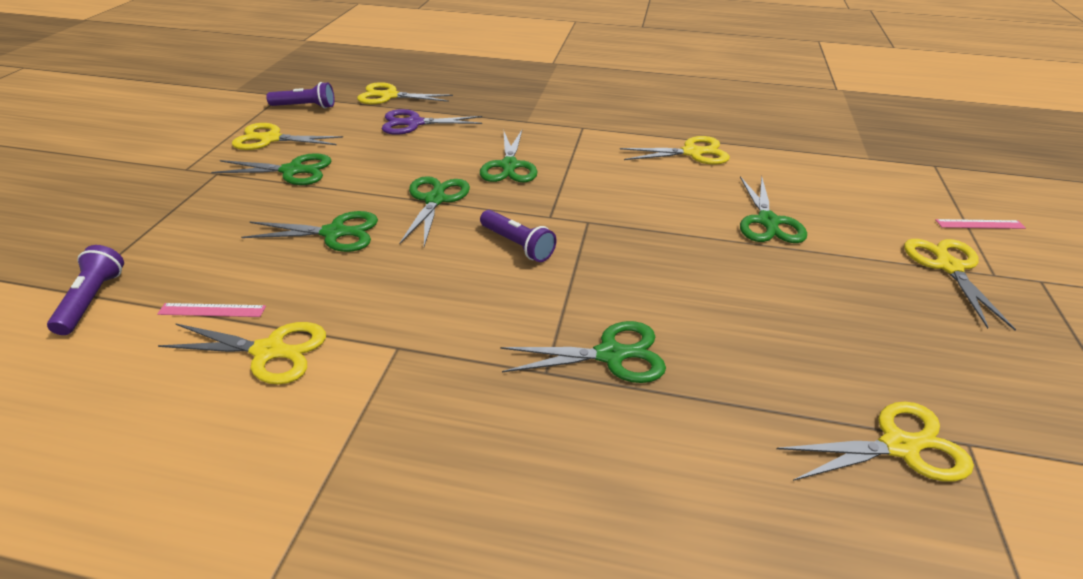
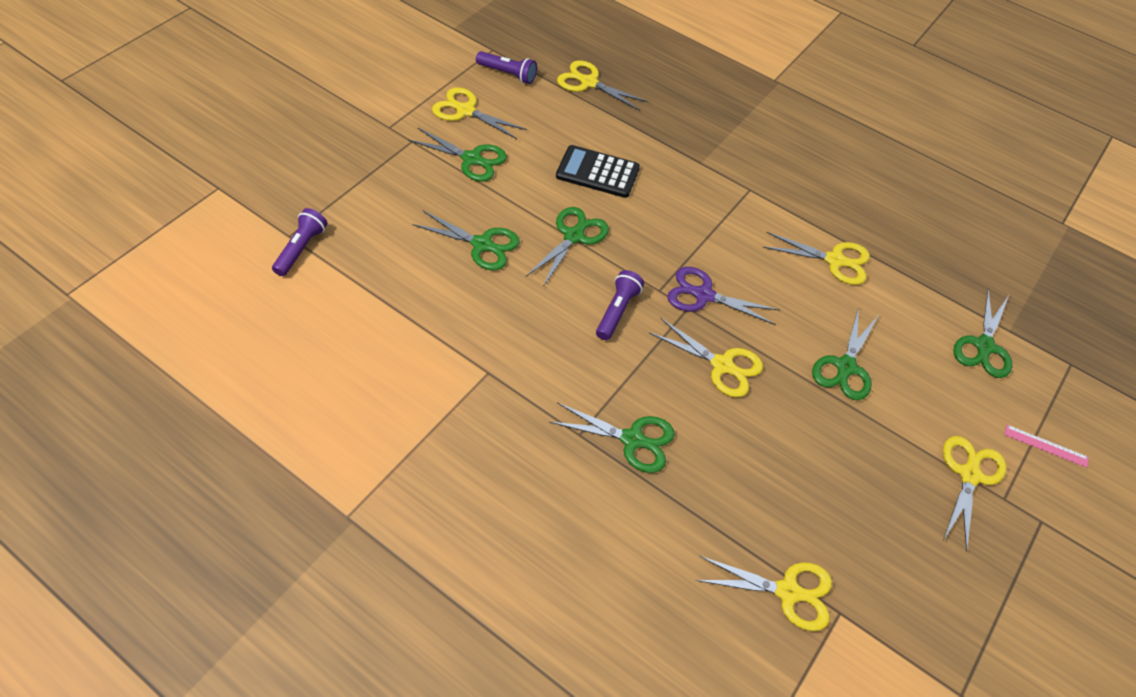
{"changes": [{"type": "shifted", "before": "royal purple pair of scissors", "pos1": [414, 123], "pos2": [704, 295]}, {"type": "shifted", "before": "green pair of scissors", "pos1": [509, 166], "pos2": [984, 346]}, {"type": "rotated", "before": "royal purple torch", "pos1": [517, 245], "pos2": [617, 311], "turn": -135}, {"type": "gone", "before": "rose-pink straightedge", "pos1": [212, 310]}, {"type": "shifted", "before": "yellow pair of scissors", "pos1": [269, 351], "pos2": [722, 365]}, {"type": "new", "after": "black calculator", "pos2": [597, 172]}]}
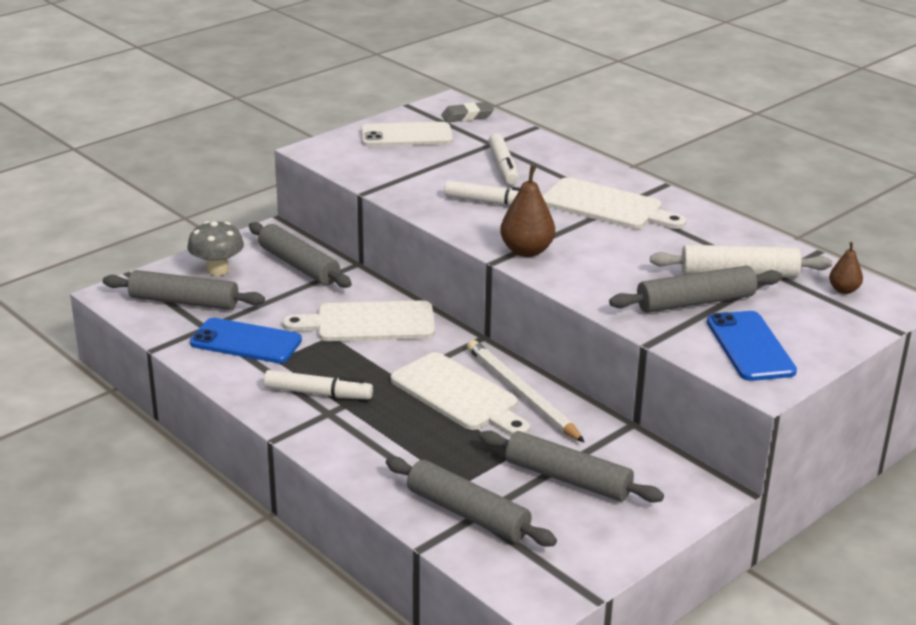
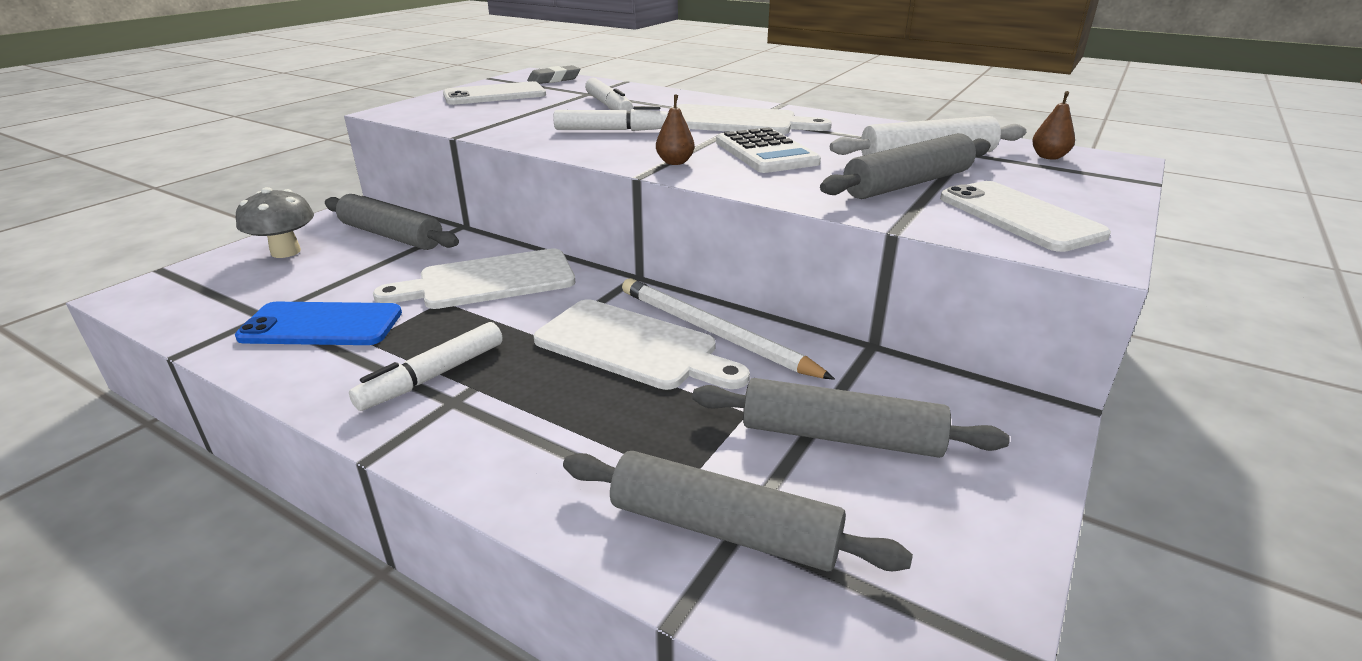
{"changes": [{"type": "scaled", "before": "russet pear", "pos1": [526, 251], "pos2": [675, 162], "scale": 0.57}, {"type": "gone", "before": "gray pastry roller", "pos1": [184, 302]}, {"type": "repainted", "before": "blue smartphone", "after": "pure white smartphone", "pos1": [750, 346], "pos2": [1019, 216]}, {"type": "rotated", "before": "pure white felt pen", "pos1": [318, 393], "pos2": [433, 376], "turn": 135}, {"type": "new", "after": "pure white calculator", "pos2": [766, 153]}]}
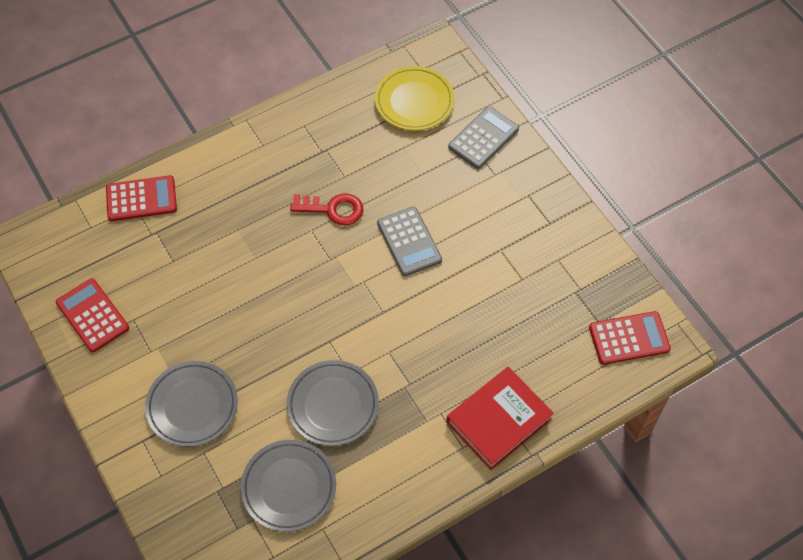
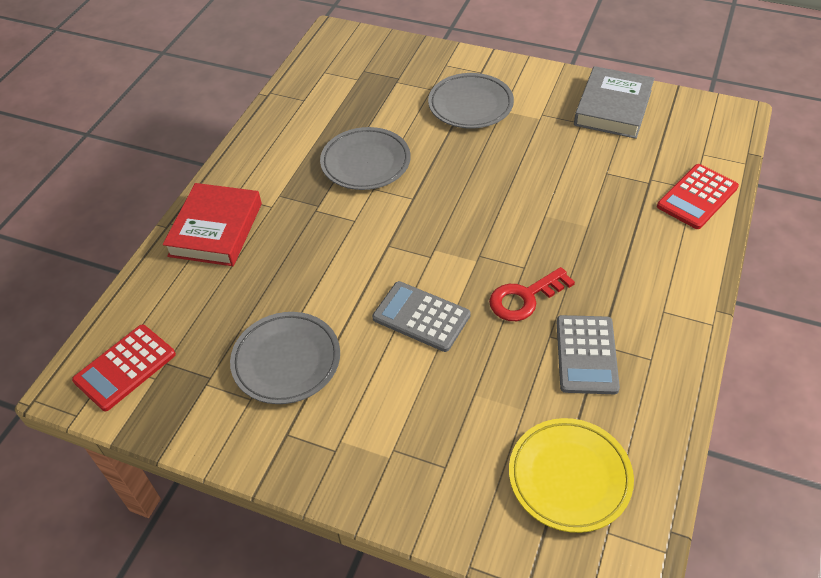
{"changes": [{"type": "shifted", "before": "gray calculator", "pos1": [483, 138], "pos2": [586, 355]}, {"type": "swapped", "before": "scarlet calculator", "after": "gray hardback", "pos1": [92, 315], "pos2": [613, 108]}, {"type": "shifted", "before": "gray dinner plate", "pos1": [289, 487], "pos2": [286, 361]}]}
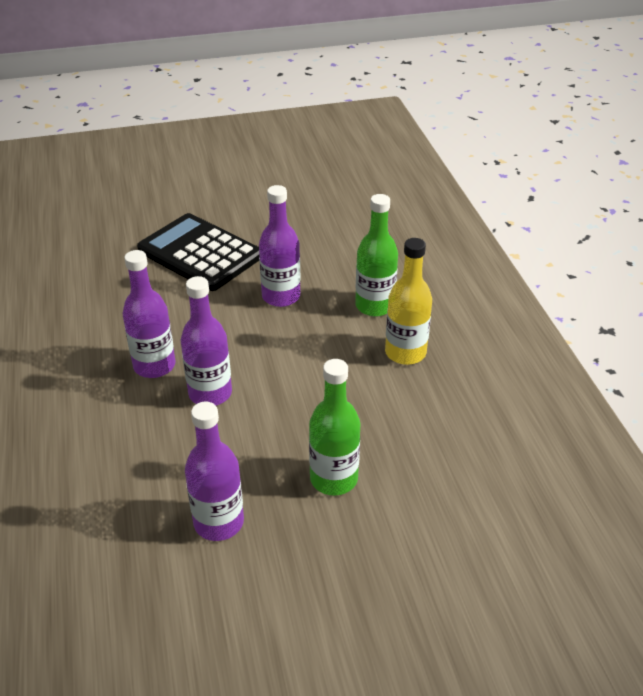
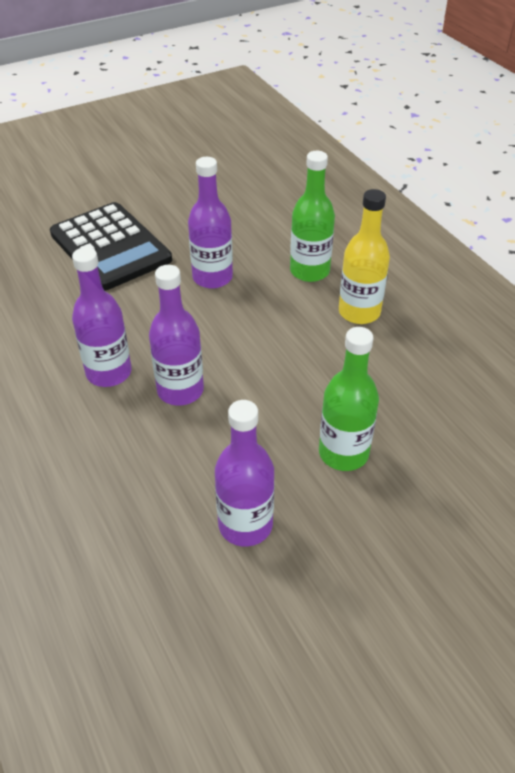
{"changes": [{"type": "rotated", "before": "black calculator", "pos1": [200, 253], "pos2": [110, 247], "turn": -150}]}
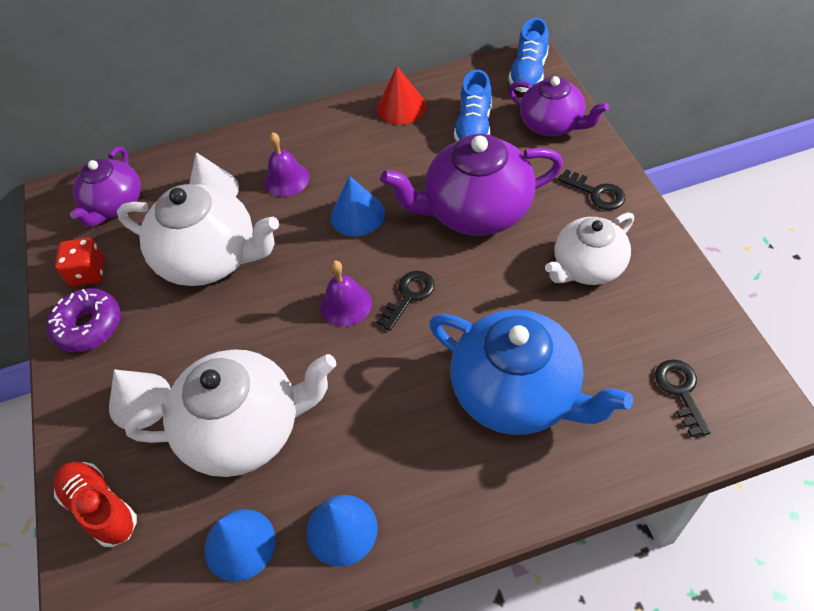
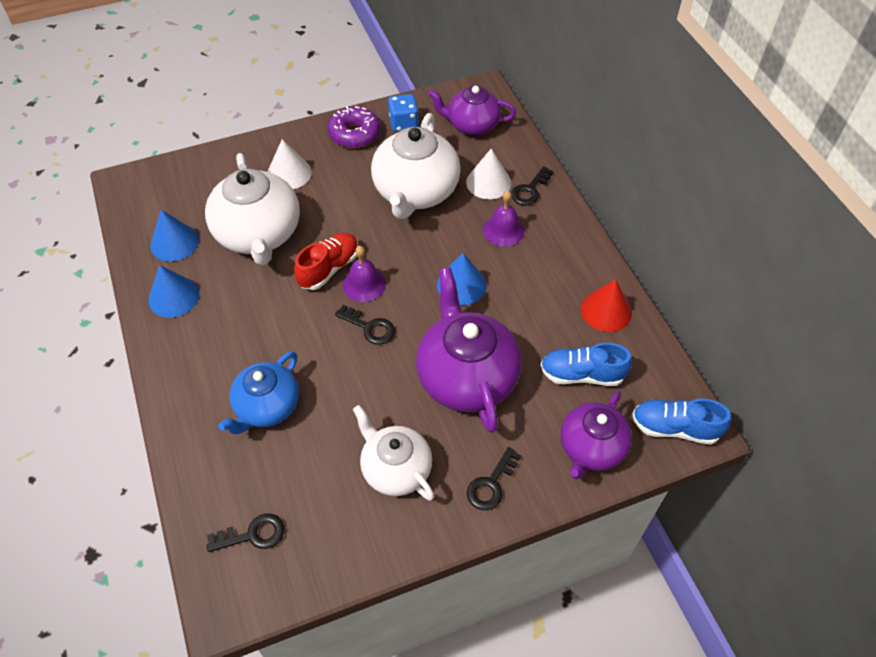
{"changes": [{"type": "repainted", "before": "scarlet die", "after": "blue die", "pos1": [88, 273], "pos2": [403, 123]}, {"type": "scaled", "before": "blue tea pot", "pos1": [518, 393], "pos2": [267, 407], "scale": 0.64}, {"type": "shifted", "before": "scarlet lace-up shoe", "pos1": [101, 508], "pos2": [329, 268]}, {"type": "new", "after": "black latchkey", "pos2": [530, 190]}]}
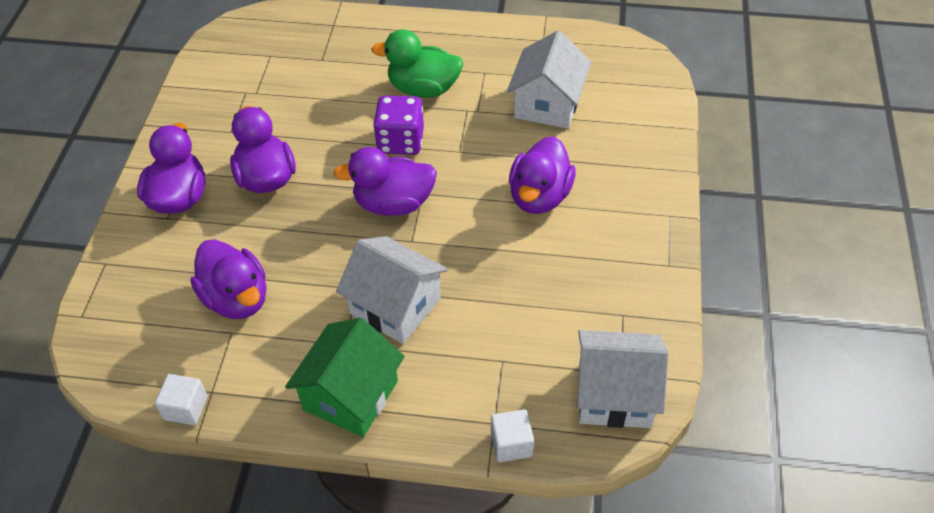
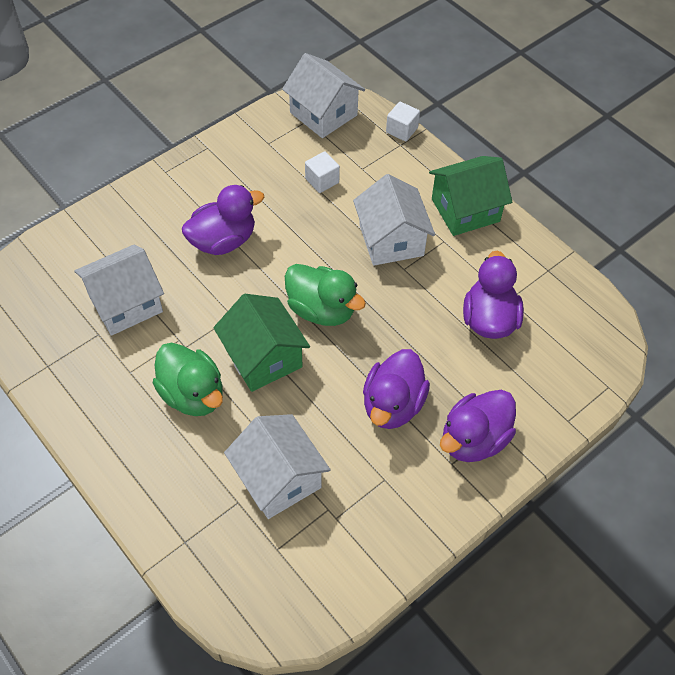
{"changes": [{"type": "swapped", "before": "royal purple die", "after": "green house", "pos1": [400, 141], "pos2": [263, 358]}, {"type": "repainted", "before": "royal purple toy duck", "after": "green toy duck", "pos1": [393, 203], "pos2": [322, 310]}, {"type": "shifted", "before": "pure white block", "pos1": [186, 408], "pos2": [322, 181]}, {"type": "new", "after": "pure white house", "pos2": [278, 478]}]}
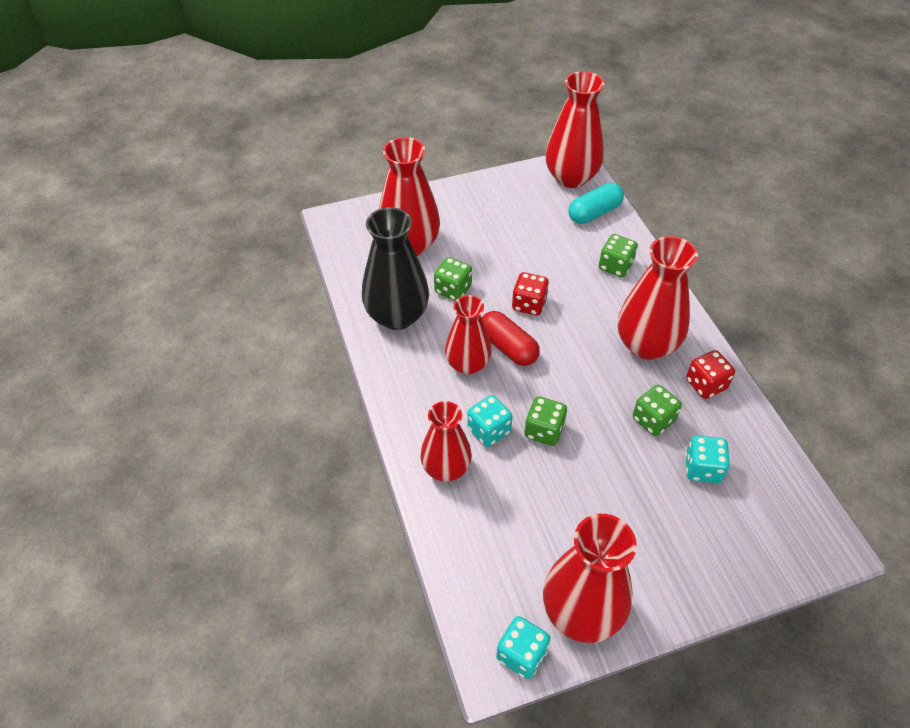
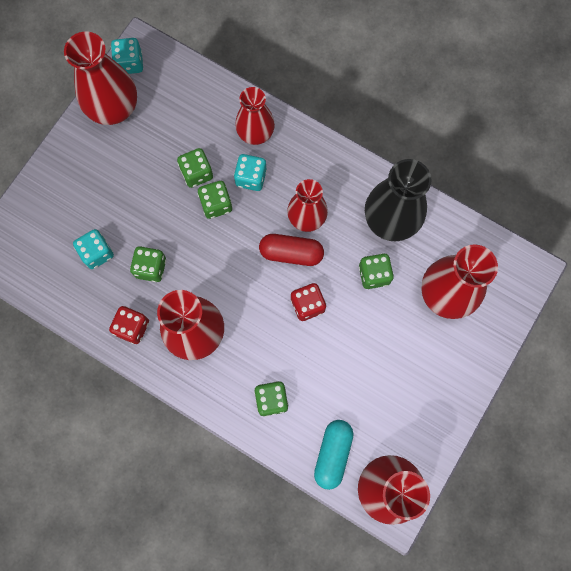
{"changes": [{"type": "new", "after": "green die", "pos2": [197, 173]}]}
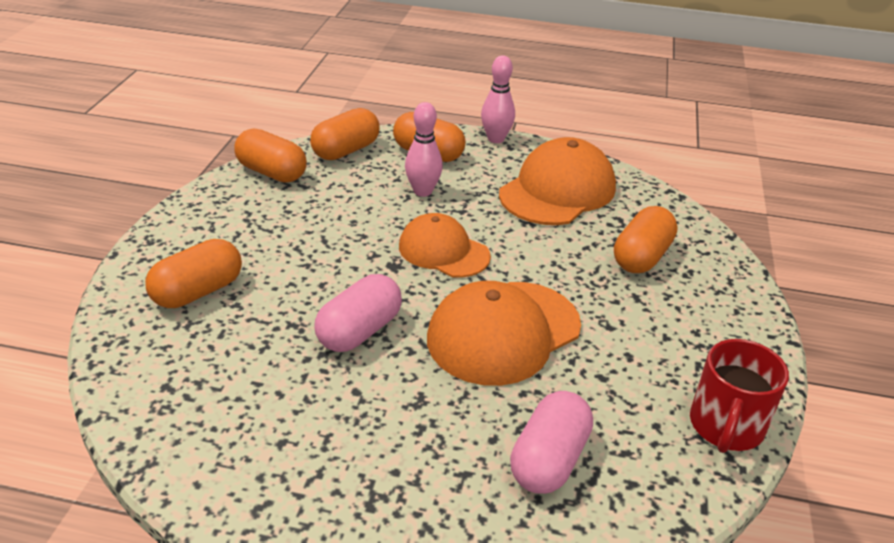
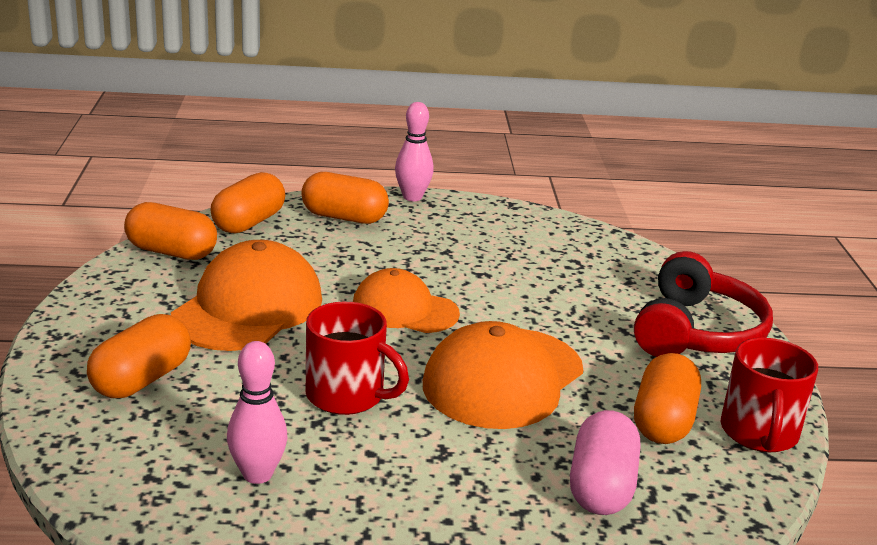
{"changes": [{"type": "shifted", "before": "rose-pink tenpin", "pos1": [423, 191], "pos2": [257, 474]}, {"type": "shifted", "before": "orange-coloured peaked cap", "pos1": [557, 191], "pos2": [248, 308]}, {"type": "shifted", "before": "orange-coloured pill shape", "pos1": [641, 257], "pos2": [663, 421]}, {"type": "swapped", "before": "rose-pink pill shape", "after": "scarlet tea mug", "pos1": [359, 331], "pos2": [347, 396]}, {"type": "new", "after": "scarlet over-ear headphones", "pos2": [696, 332]}]}
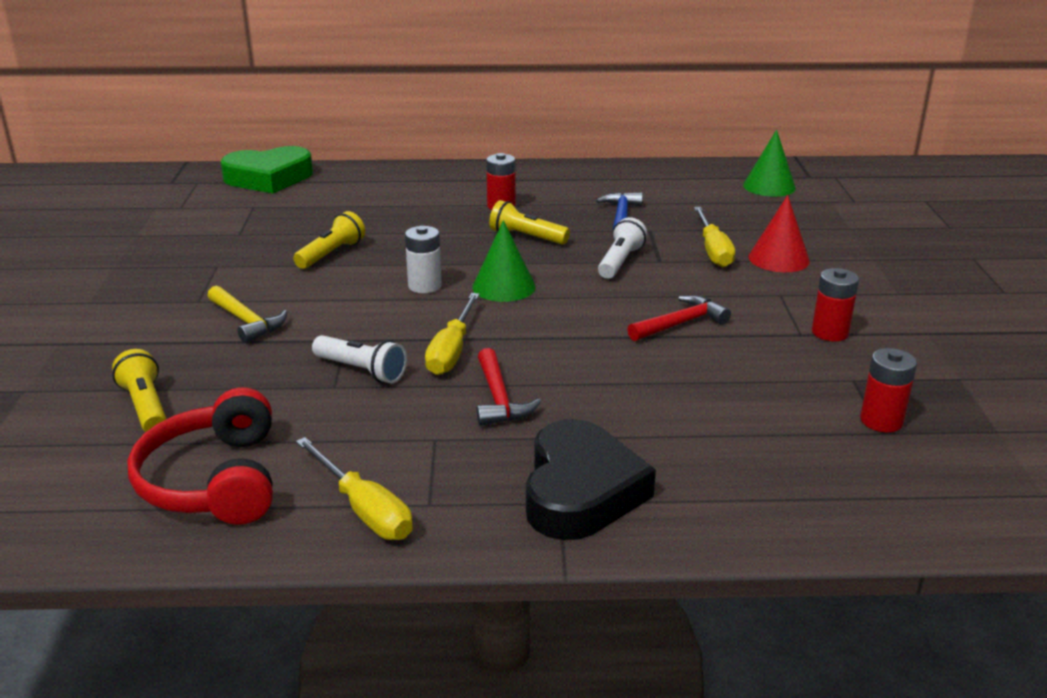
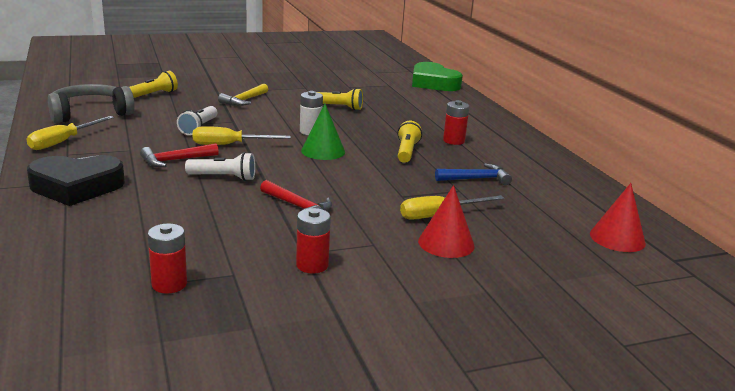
{"changes": [{"type": "repainted", "before": "green cone", "after": "scarlet cone", "pos1": [769, 186], "pos2": [617, 238]}, {"type": "shifted", "before": "pure white torch", "pos1": [620, 261], "pos2": [224, 177]}, {"type": "repainted", "before": "scarlet over-ear headphones", "after": "gray over-ear headphones", "pos1": [213, 480], "pos2": [90, 113]}]}
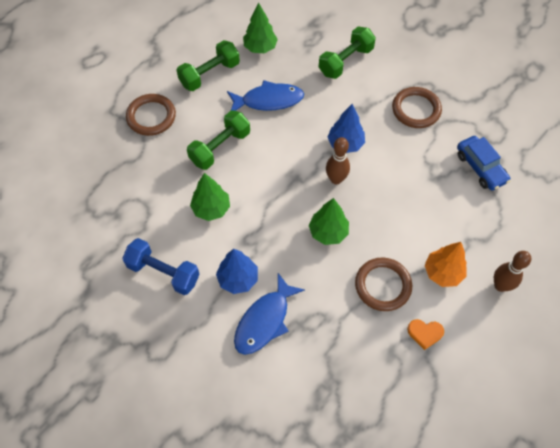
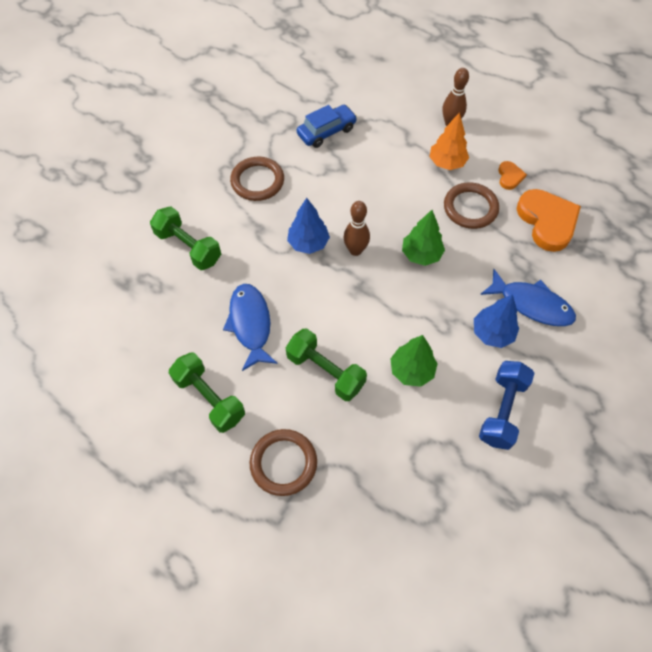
{"changes": [{"type": "gone", "before": "green toy tree", "pos1": [260, 48]}, {"type": "new", "after": "orange-coloured heart", "pos2": [547, 221]}]}
